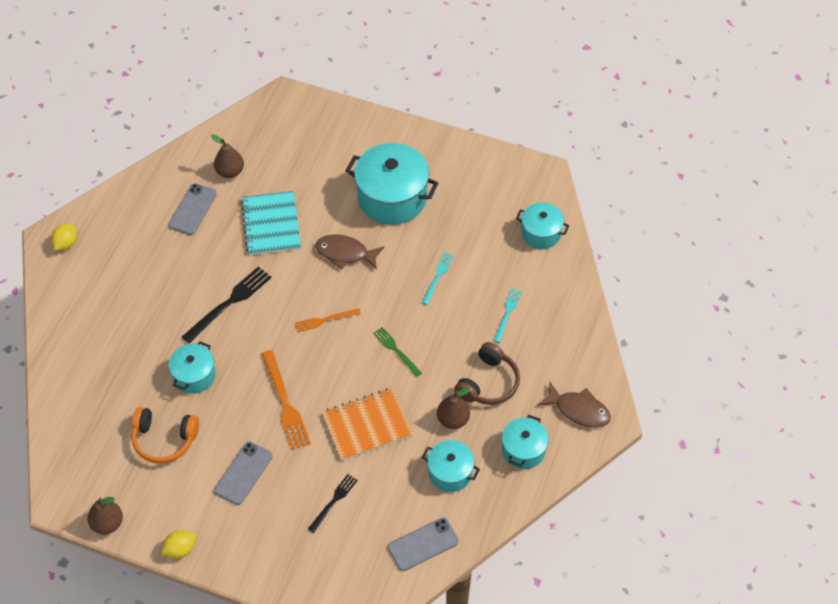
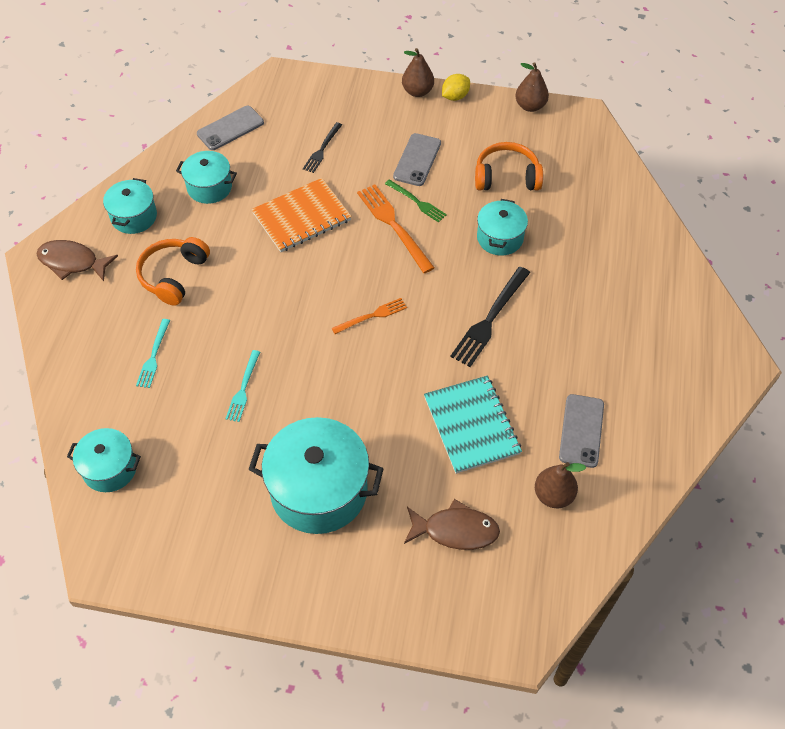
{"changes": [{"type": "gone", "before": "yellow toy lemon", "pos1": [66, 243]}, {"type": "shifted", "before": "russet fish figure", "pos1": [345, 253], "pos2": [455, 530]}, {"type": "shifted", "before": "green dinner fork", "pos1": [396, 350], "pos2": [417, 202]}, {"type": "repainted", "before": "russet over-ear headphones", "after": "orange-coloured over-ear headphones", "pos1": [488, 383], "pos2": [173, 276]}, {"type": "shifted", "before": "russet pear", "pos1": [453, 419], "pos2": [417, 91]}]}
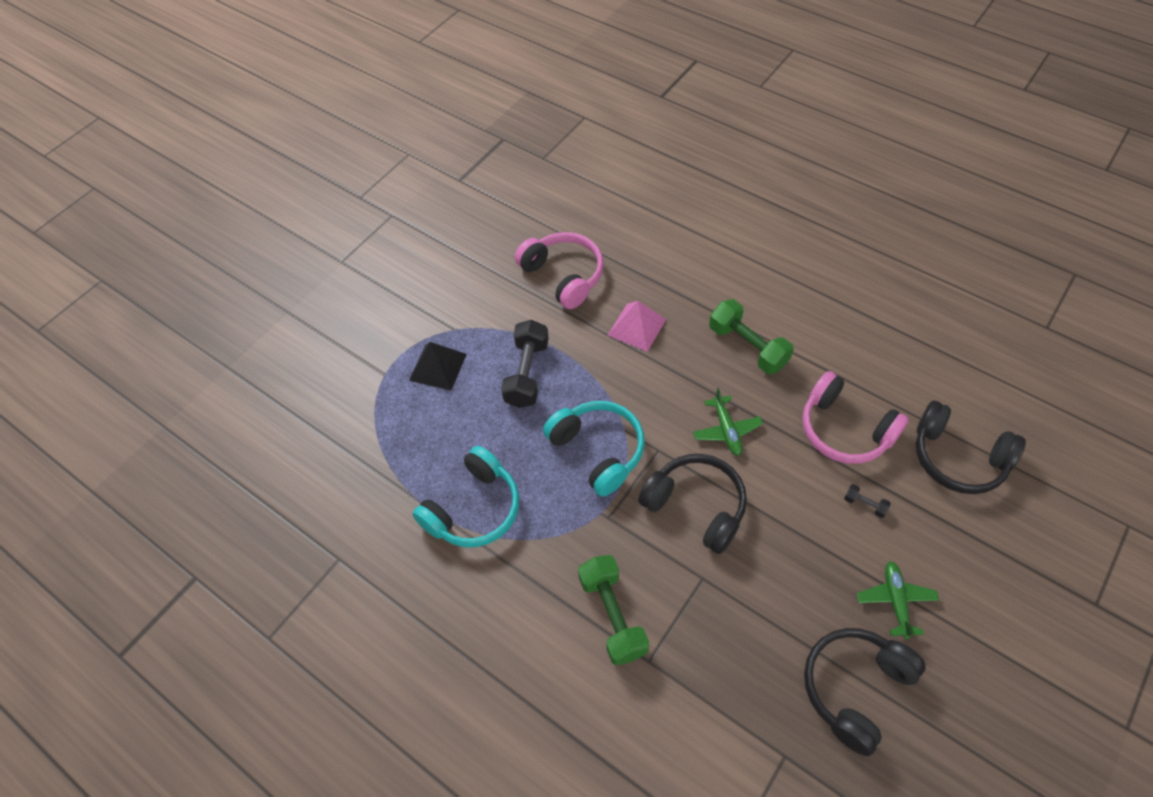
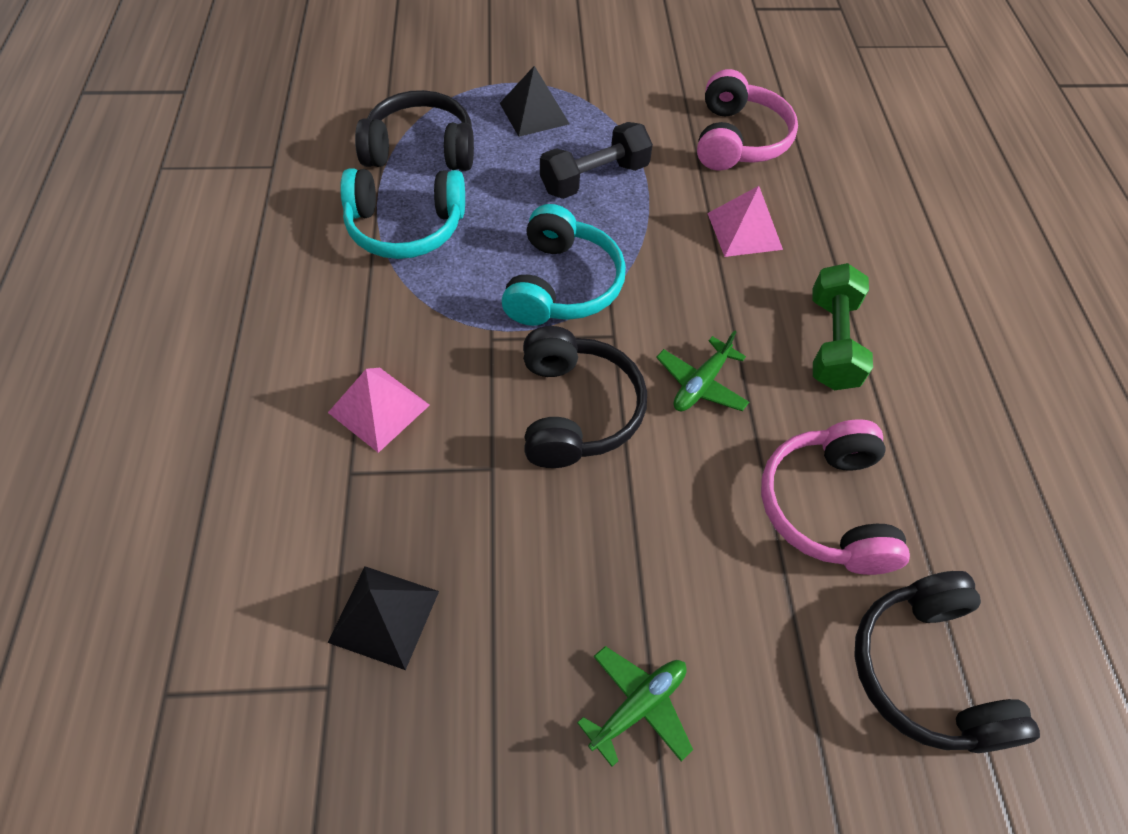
{"changes": [{"type": "gone", "before": "black dumbbell", "pos1": [864, 504]}, {"type": "swapped", "before": "green dumbbell", "after": "rose-pink pyramid shape", "pos1": [612, 615], "pos2": [378, 408]}, {"type": "shifted", "before": "black over-ear headphones", "pos1": [855, 688], "pos2": [421, 149]}, {"type": "new", "after": "black pyramid shape", "pos2": [384, 616]}]}
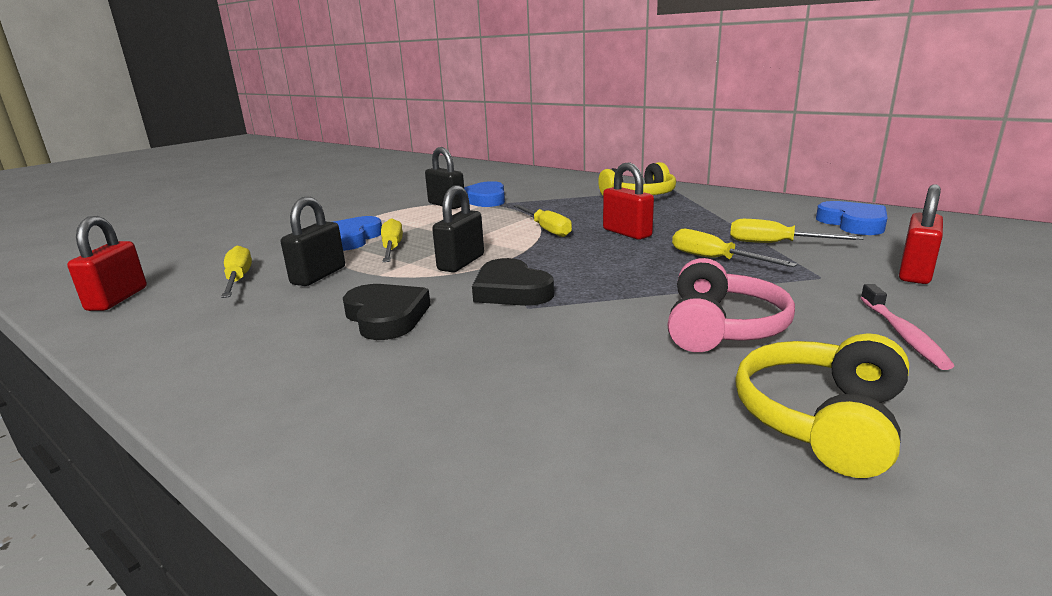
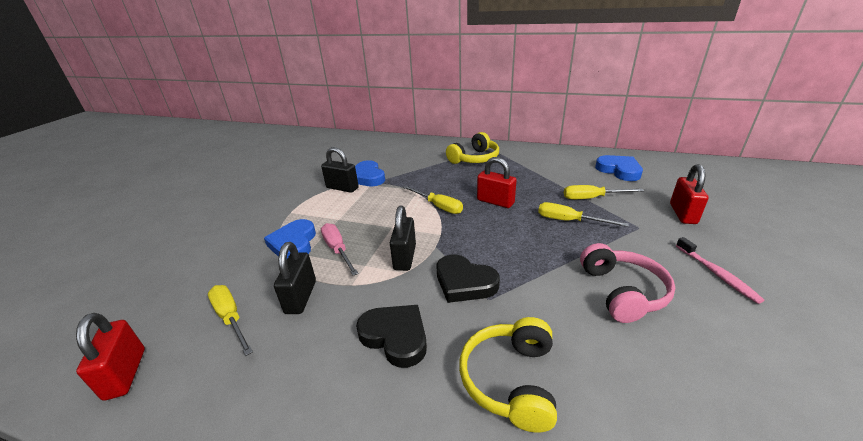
{"changes": [{"type": "repainted", "before": "yellow flat screwdriver", "after": "rose-pink flat screwdriver", "pos1": [392, 248], "pos2": [338, 250]}, {"type": "shifted", "before": "yellow over-ear headphones", "pos1": [821, 419], "pos2": [510, 380]}]}
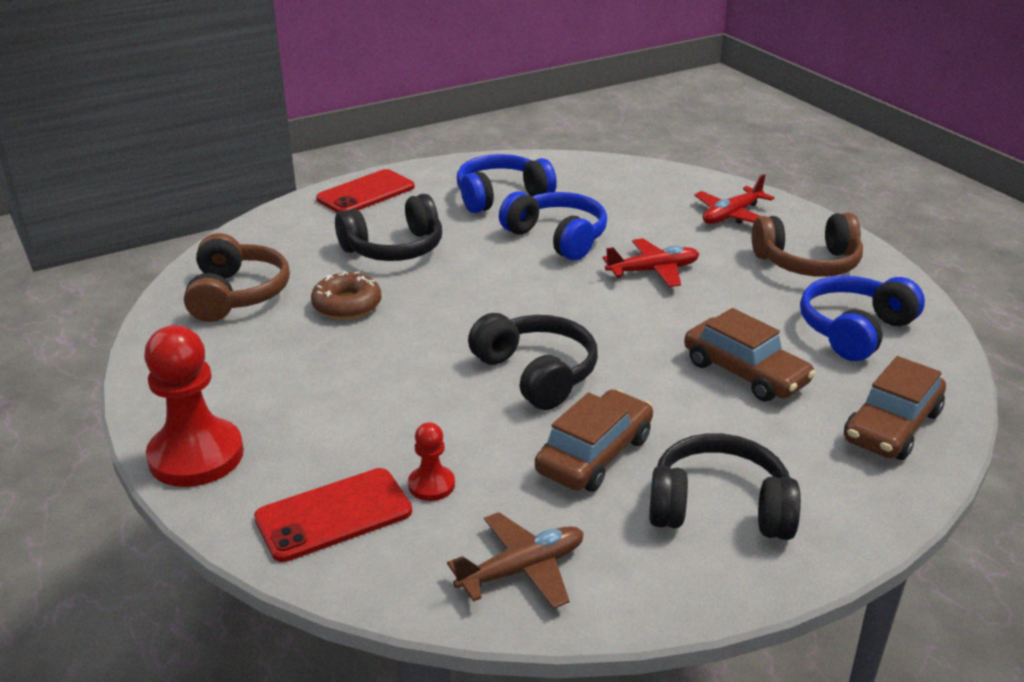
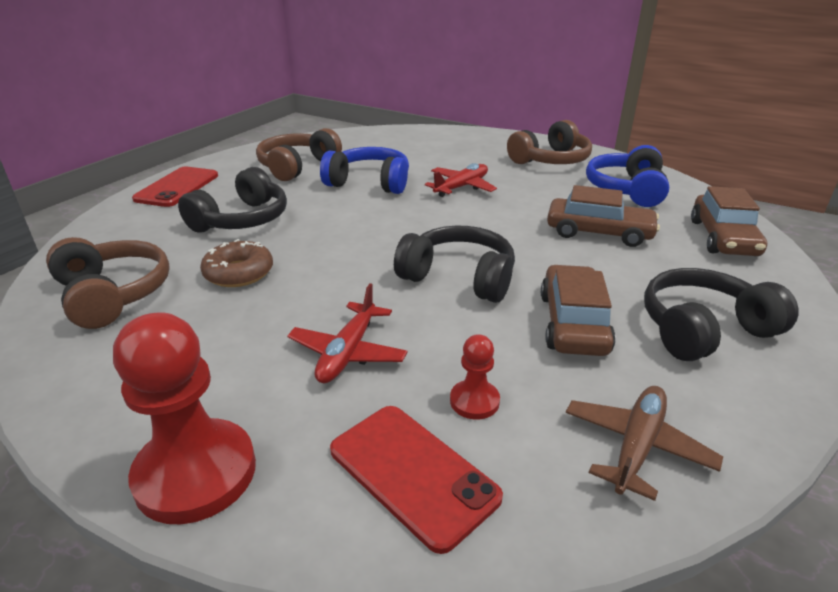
{"changes": [{"type": "repainted", "before": "blue over-ear headphones", "after": "russet over-ear headphones", "pos1": [501, 196], "pos2": [297, 167]}, {"type": "shifted", "before": "scarlet plane", "pos1": [731, 215], "pos2": [348, 353]}, {"type": "rotated", "before": "scarlet smartphone", "pos1": [334, 515], "pos2": [413, 473], "turn": -75}]}
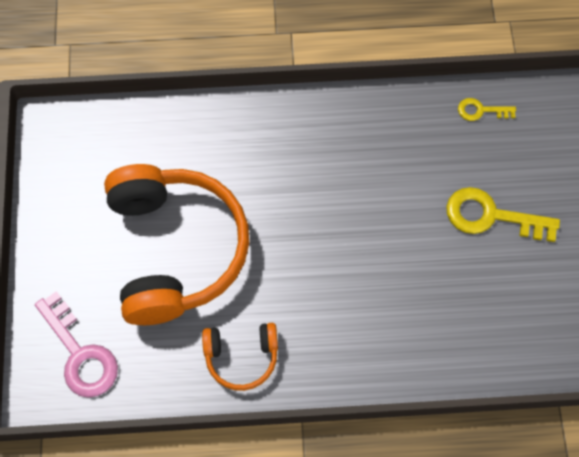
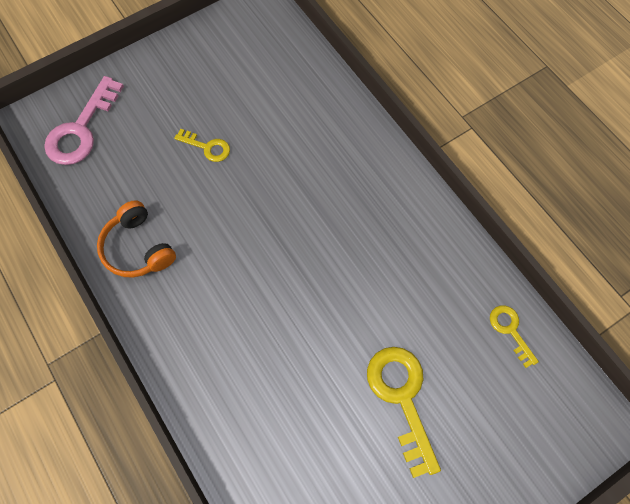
{"changes": [{"type": "swapped", "before": "orange-coloured over-ear headphones", "after": "yellow latchkey", "pos1": [175, 249], "pos2": [207, 147]}]}
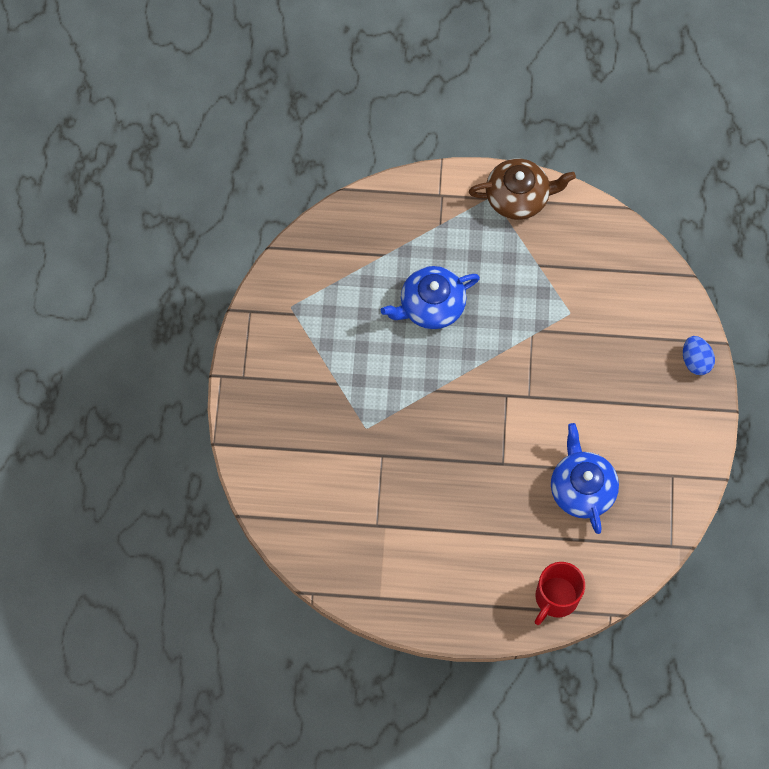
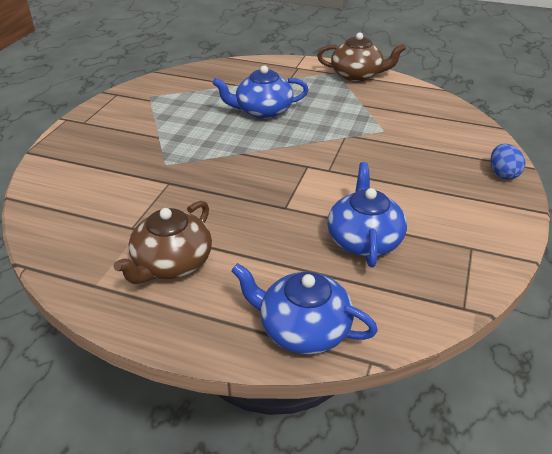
{"changes": [{"type": "swapped", "before": "scarlet tea mug", "after": "blue tea pot", "pos1": [556, 598], "pos2": [303, 329]}, {"type": "new", "after": "russet tea pot", "pos2": [172, 263]}]}
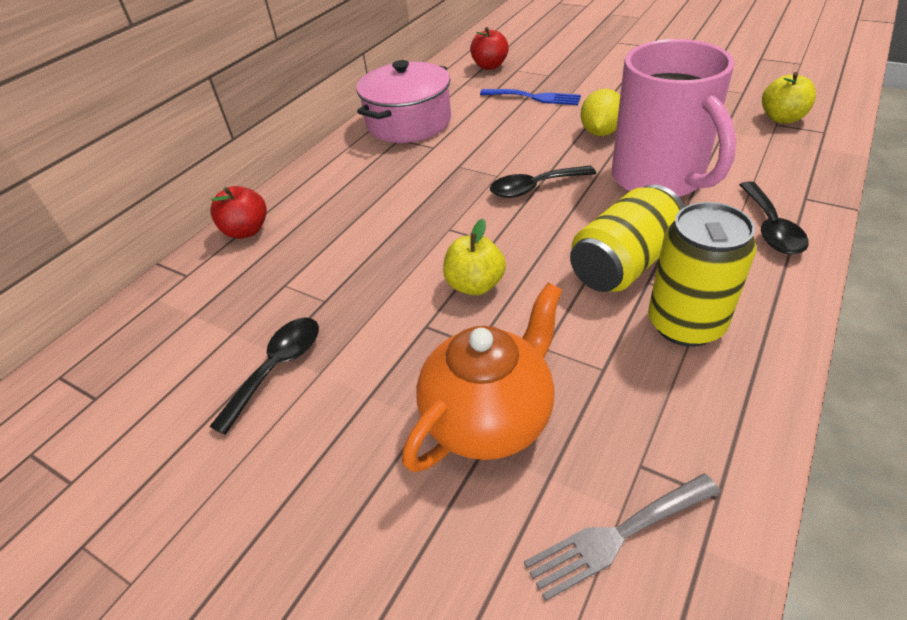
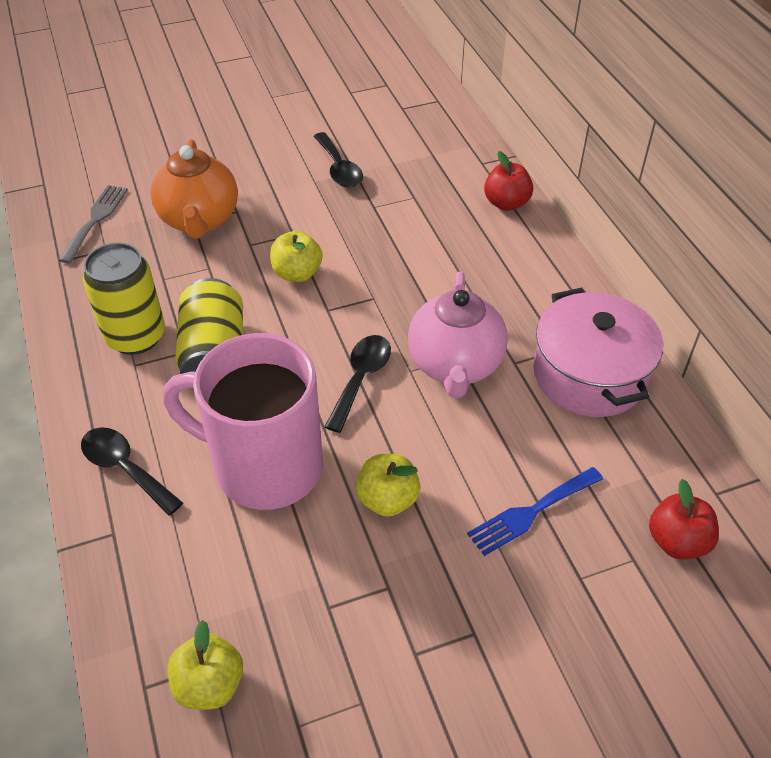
{"changes": [{"type": "swapped", "before": "yellow toy lemon", "after": "yellow toy apple", "pos1": [600, 132], "pos2": [387, 499]}, {"type": "new", "after": "rose-pink tea pot", "pos2": [455, 365]}]}
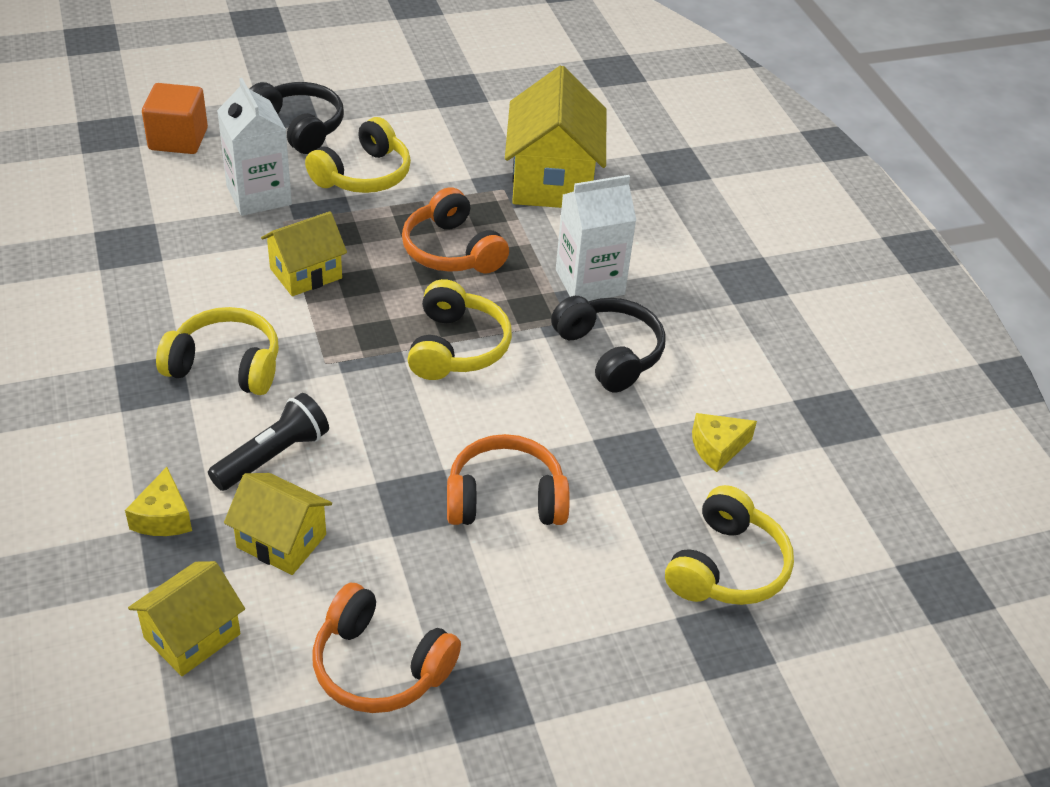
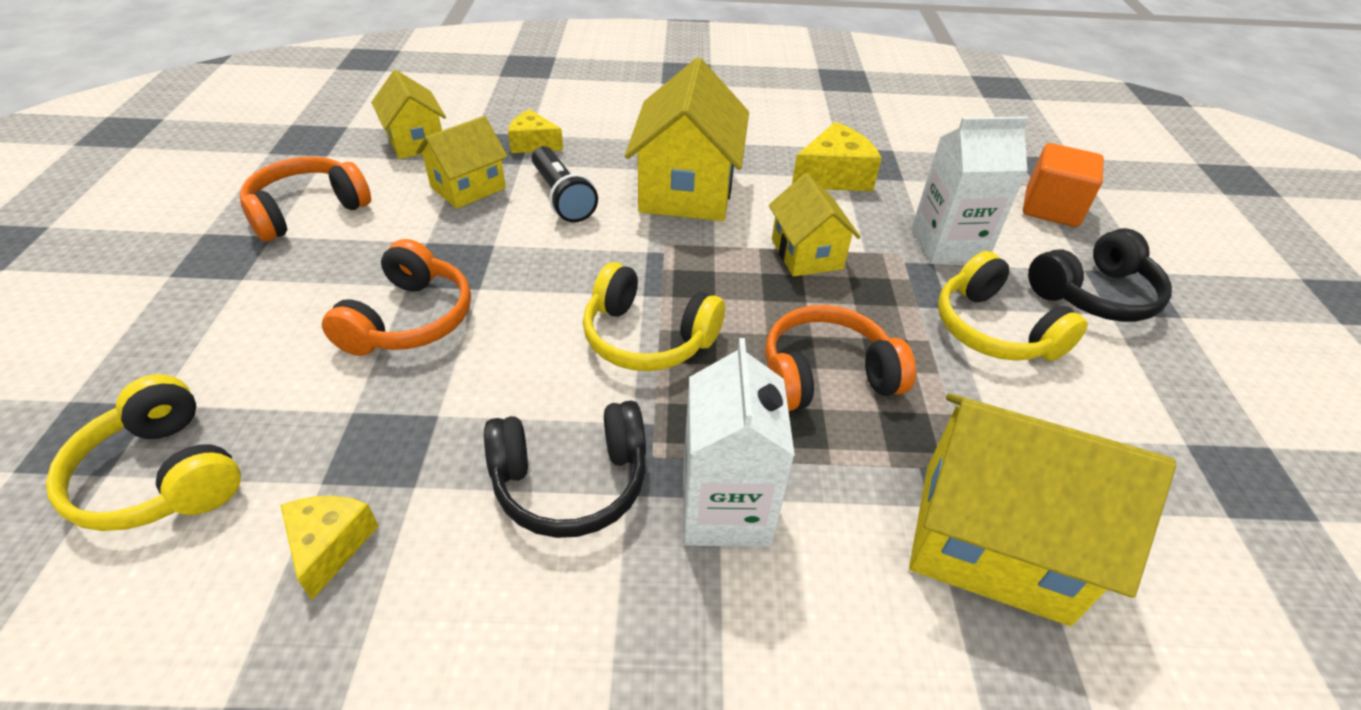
{"changes": [{"type": "swapped", "before": "yellow over-ear headphones", "after": "yellow house", "pos1": [226, 365], "pos2": [686, 190]}, {"type": "new", "after": "yellow cheese", "pos2": [833, 176]}]}
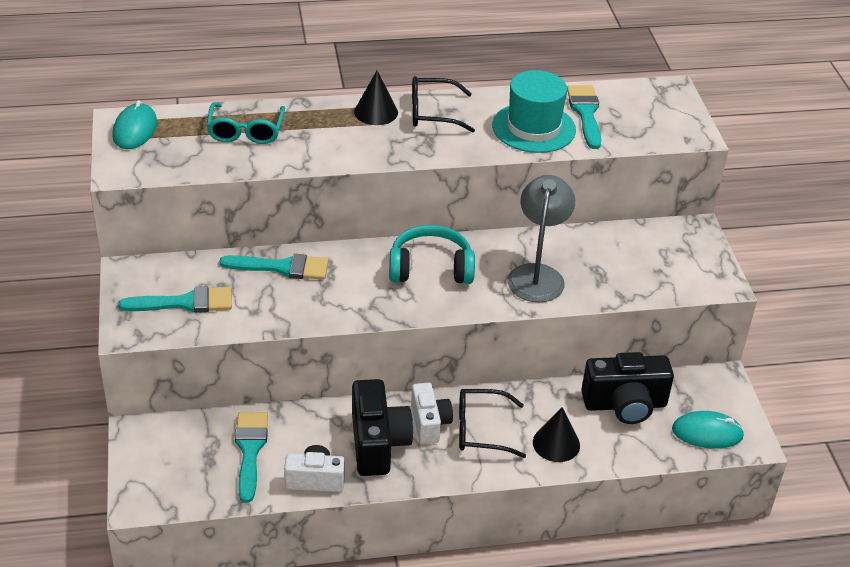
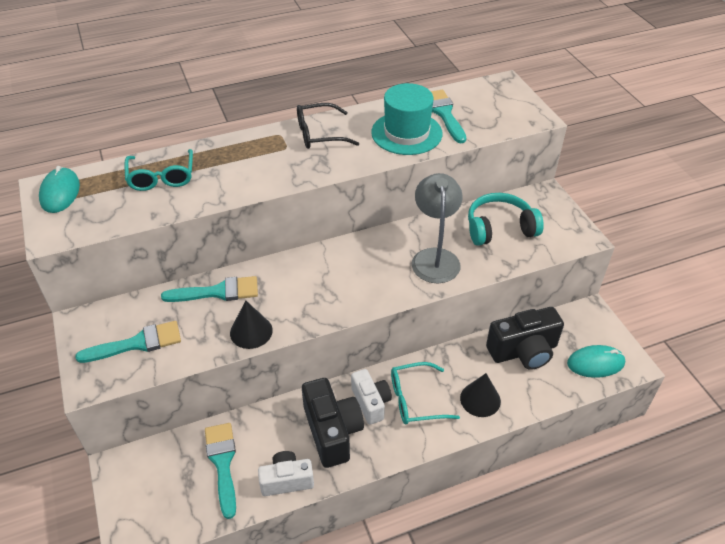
{"changes": [{"type": "shifted", "before": "black cone", "pos1": [376, 112], "pos2": [251, 331]}, {"type": "shifted", "before": "aqua over-ear headphones", "pos1": [430, 268], "pos2": [499, 228]}, {"type": "repainted", "before": "black spectacles", "after": "aqua spectacles", "pos1": [481, 430], "pos2": [415, 400]}]}
